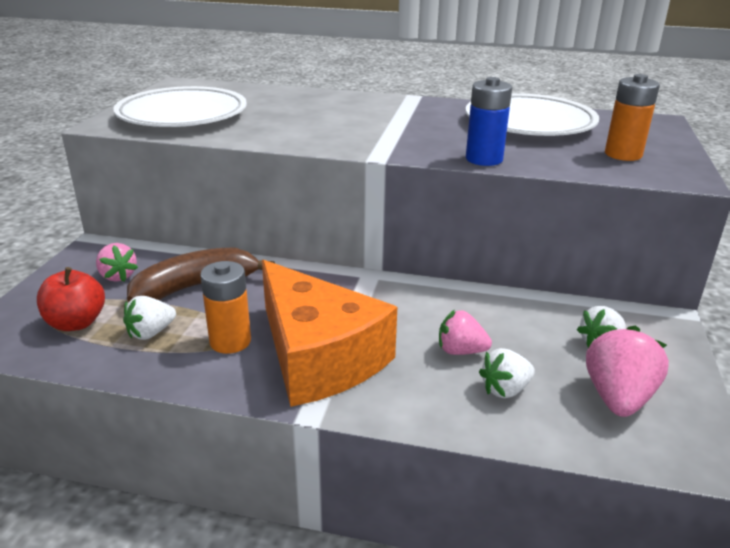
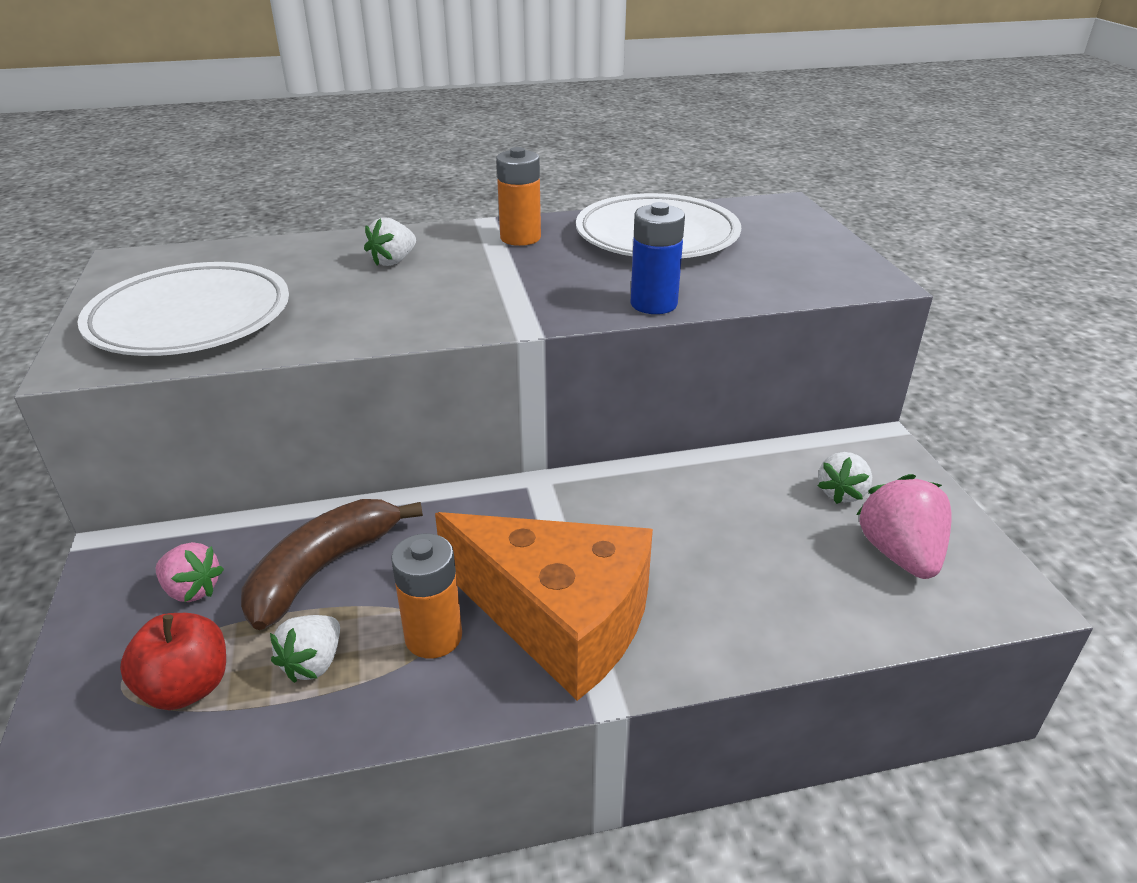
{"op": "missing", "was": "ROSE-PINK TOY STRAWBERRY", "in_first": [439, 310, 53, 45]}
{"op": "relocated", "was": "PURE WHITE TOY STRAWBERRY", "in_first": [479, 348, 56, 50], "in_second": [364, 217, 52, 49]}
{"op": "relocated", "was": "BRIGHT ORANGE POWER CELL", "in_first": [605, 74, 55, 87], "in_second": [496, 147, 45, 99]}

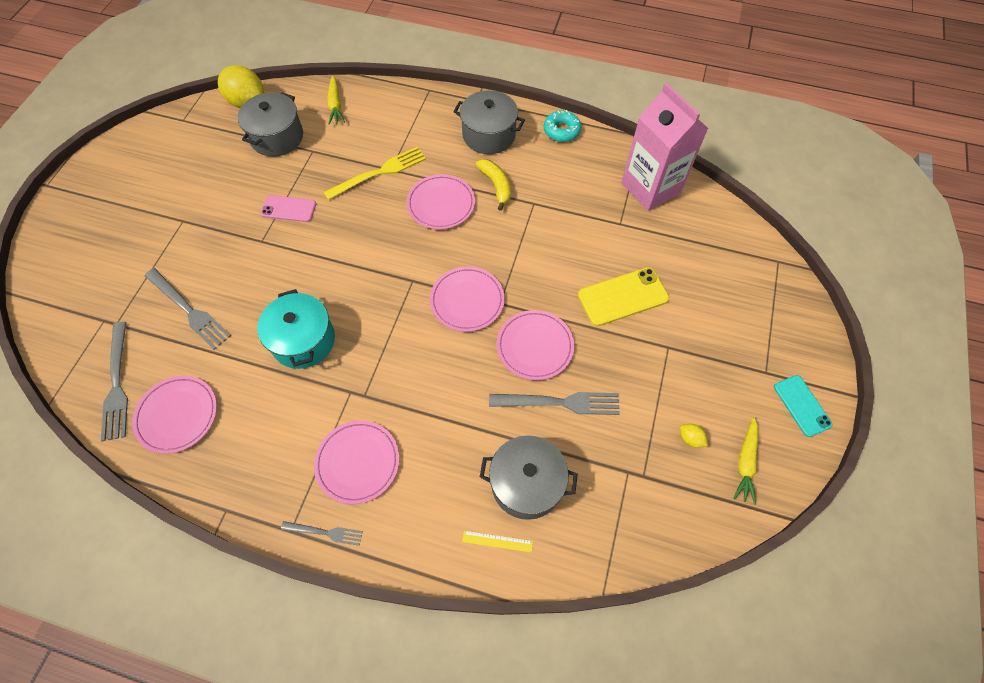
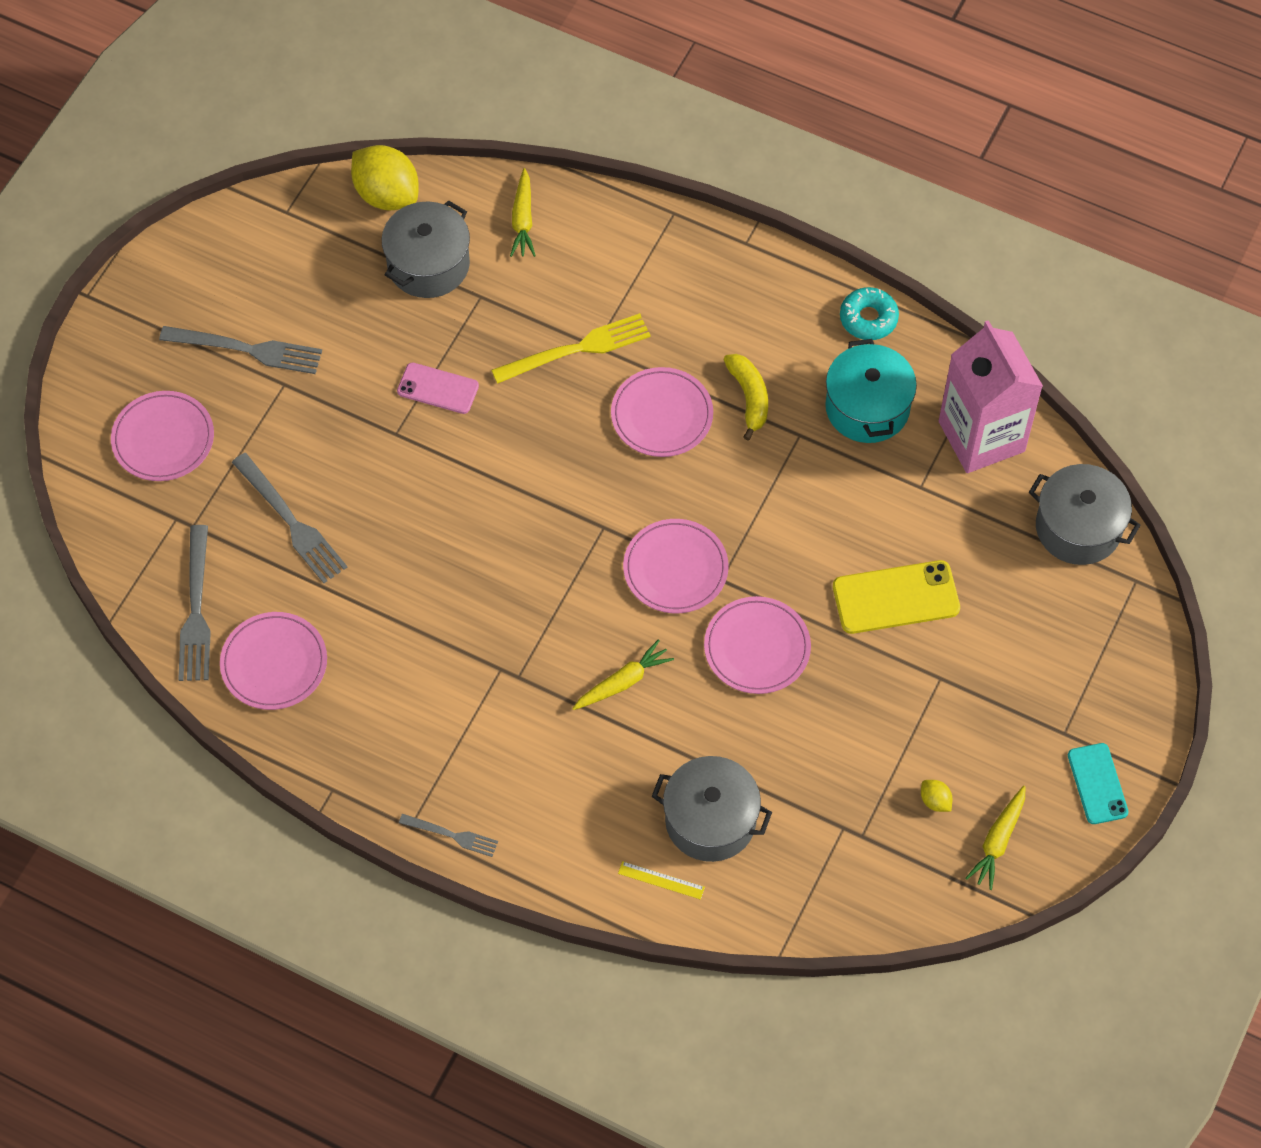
{"op": "appeared", "now": "BRIGHT YELLOW ROOT VEGETABLE", "in_second": [572, 639, 102, 71]}
{"op": "relocated", "was": "TURQUOISE POT", "in_first": [257, 289, 78, 80], "in_second": [825, 339, 92, 104]}
{"op": "relocated", "was": "ROSE-PINK PLATE", "in_first": [314, 420, 86, 84], "in_second": [111, 391, 103, 90]}
{"op": "relocated", "was": "GRAY POT", "in_first": [453, 90, 72, 64], "in_second": [1029, 464, 112, 101]}
{"op": "relocated", "was": "GRAY DINNER FORK", "in_first": [489, 392, 131, 23], "in_second": [159, 326, 163, 48]}

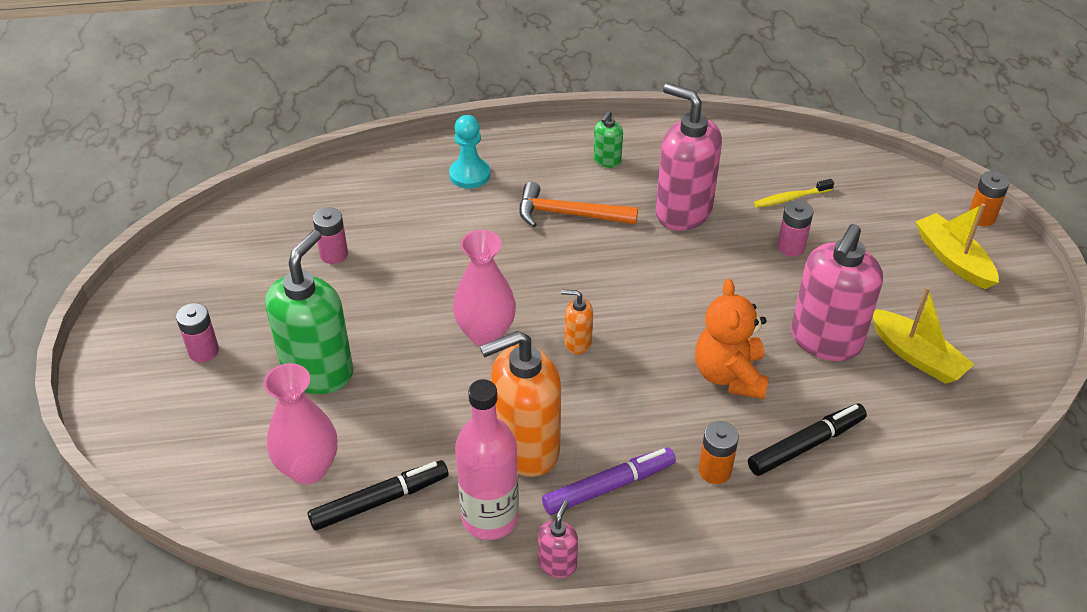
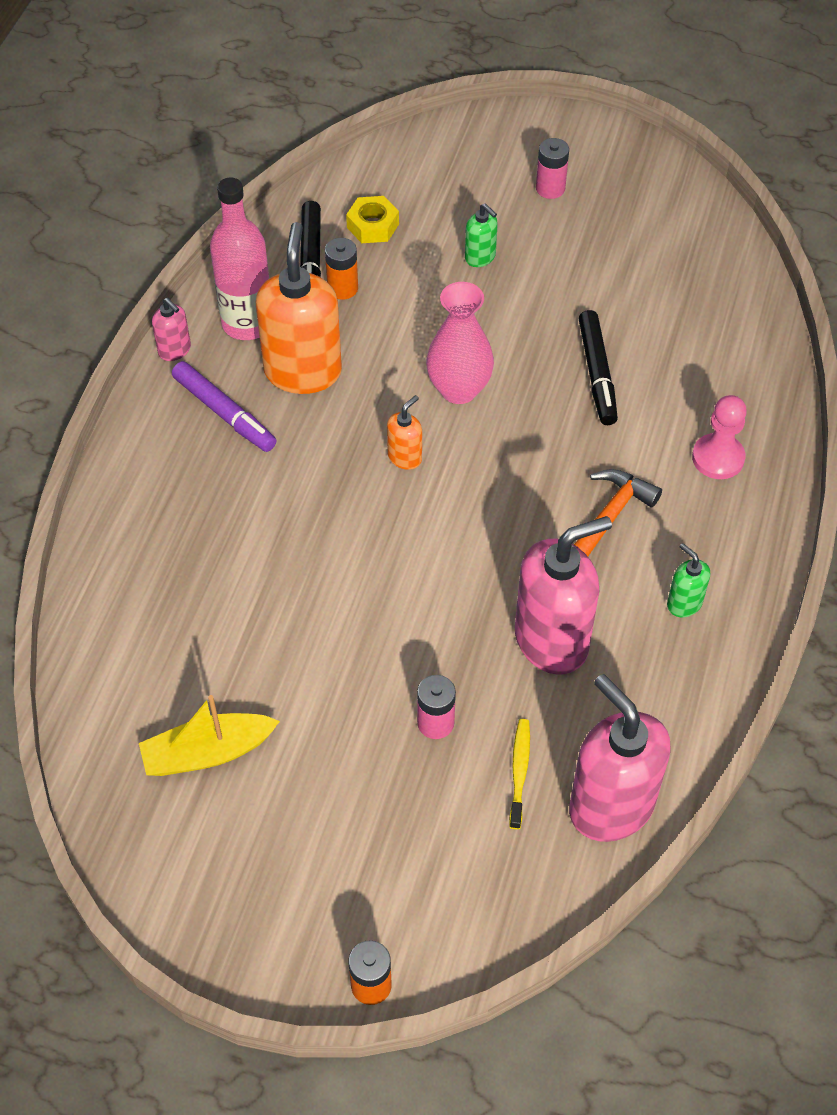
{"op": "missing", "was": "ROSE-PINK POWER CELL", "in_first": [313, 208, 35, 56]}
{"op": "missing", "was": "BRIGHT ORANGE STUFFED BEAR", "in_first": [695, 279, 74, 120]}
{"op": "missing", "was": "BRIGHT YELLOW TOY BOAT", "in_first": [915, 203, 84, 86]}
{"op": "relocated", "was": "BRIGHT ORANGE POWER CELL", "in_first": [699, 421, 40, 63], "in_second": [325, 238, 33, 62]}
{"op": "relocated", "was": "BLACK MARKER PEN", "in_first": [748, 403, 119, 73], "in_second": [578, 310, 40, 115]}
{"op": "relocated", "was": "ROSE-PINK PUMP BOTTLE", "in_first": [791, 224, 92, 137], "in_second": [569, 674, 102, 168]}
{"op": "exchanged", "was": "ROSE-PINK VASE", "now": "BRIGHT YELLOW HEXAGON NUT", "in_first": [264, 363, 74, 121], "in_second": [346, 196, 53, 47]}
{"op": "colour", "was": "TURQUOISE CHESS PAWN", "now": "ROSE-PINK CHESS PAWN", "in_first": [449, 115, 41, 74], "in_second": [692, 395, 55, 84]}
{"op": "spun", "was": "VIOLET MARKER PEN", "in_first": [542, 447, 134, 68], "in_second": [172, 361, 105, 91], "clockwise": -45}
{"op": "size", "was": "EMERALD PUMP BOTTLE", "in_first": [265, 230, 89, 164], "in_second": [465, 203, 33, 64], "ratio": 0.46}

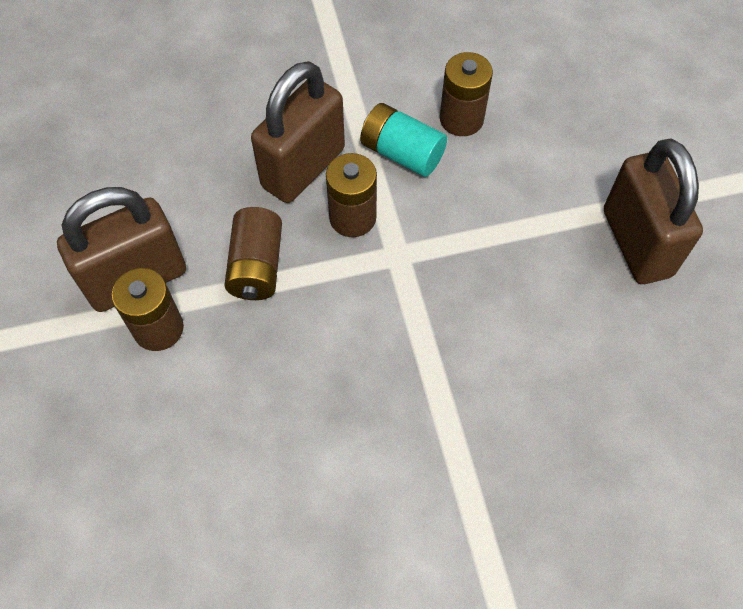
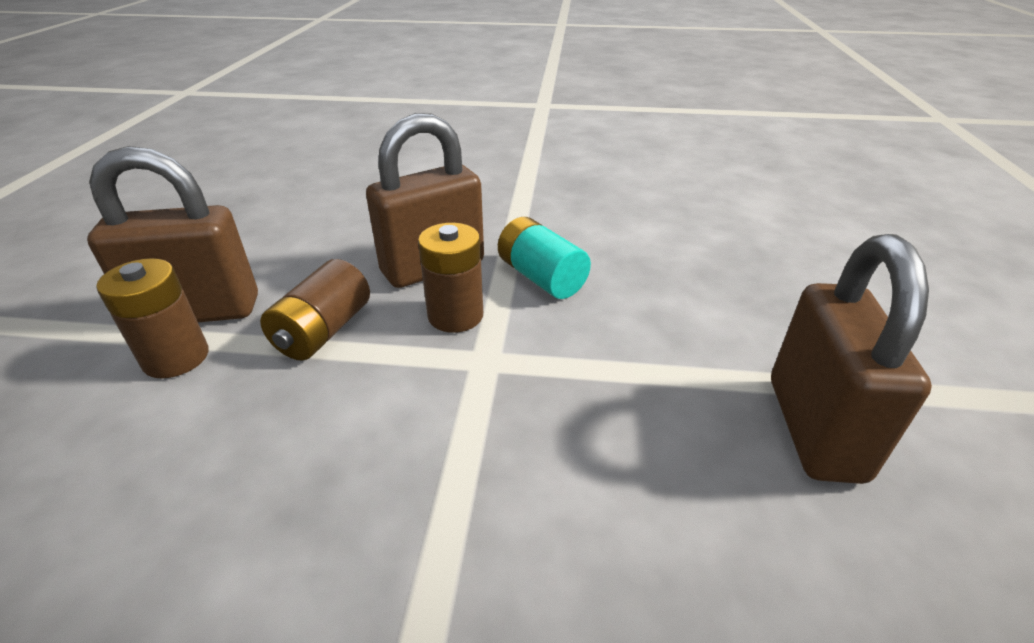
{"op": "missing", "was": "DARK BROWN POWER CELL", "in_first": [440, 52, 53, 84]}

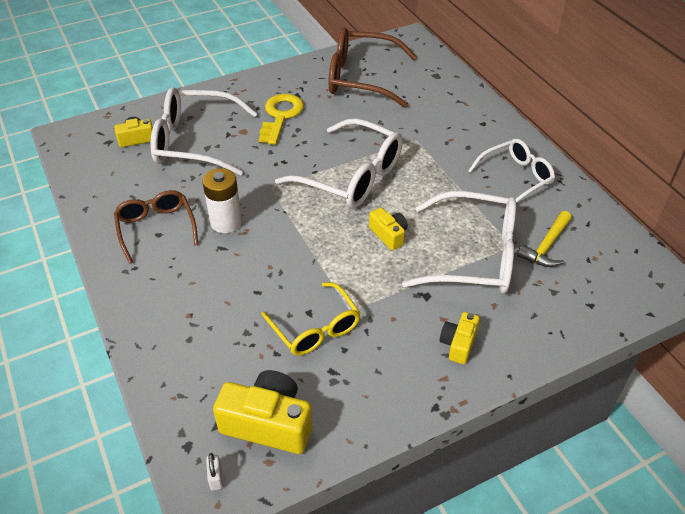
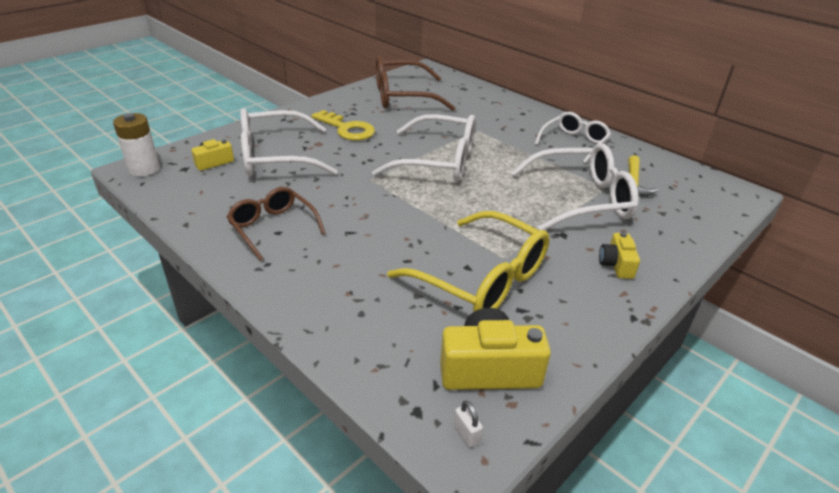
{"op": "missing", "was": "BRIGHT YELLOW CAMERA", "in_first": [369, 207, 39, 43]}
{"op": "relocated", "was": "PURE WHITE POWER CELL", "in_first": [202, 168, 40, 65], "in_second": [113, 113, 47, 64]}
{"op": "spun", "was": "BRIGHT YELLOW DOOR KEY", "in_first": [259, 94, 45, 51], "in_second": [311, 110, 64, 31], "clockwise": 135}
{"op": "size", "was": "BRIGHT YELLOW GLASSES", "in_first": [261, 282, 99, 74], "in_second": [387, 211, 162, 101], "ratio": 1.59}

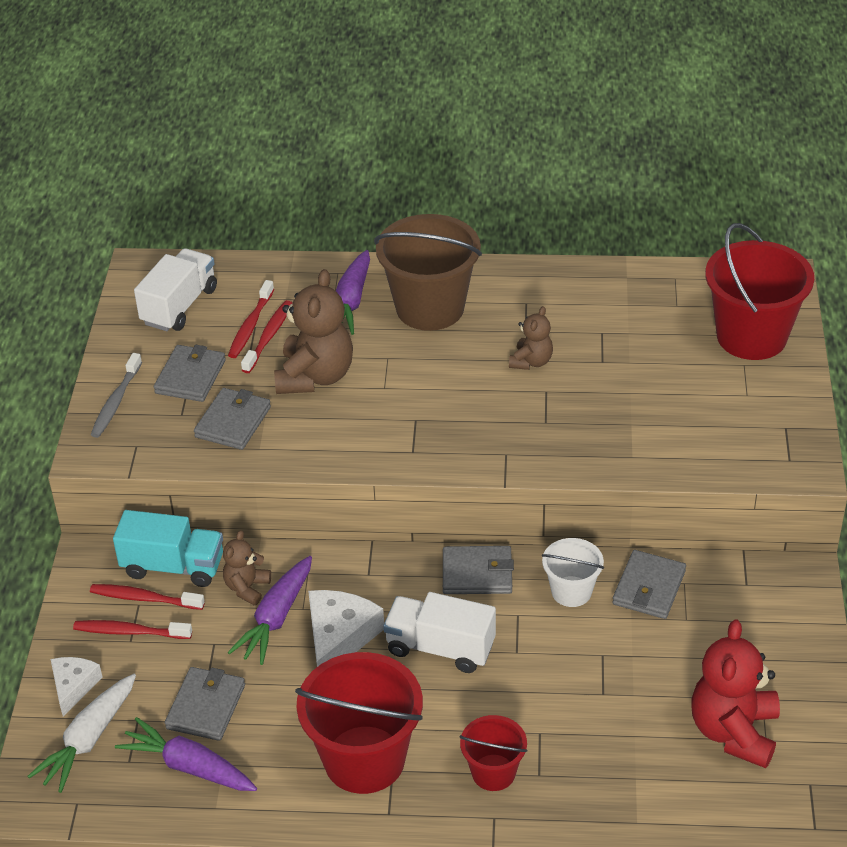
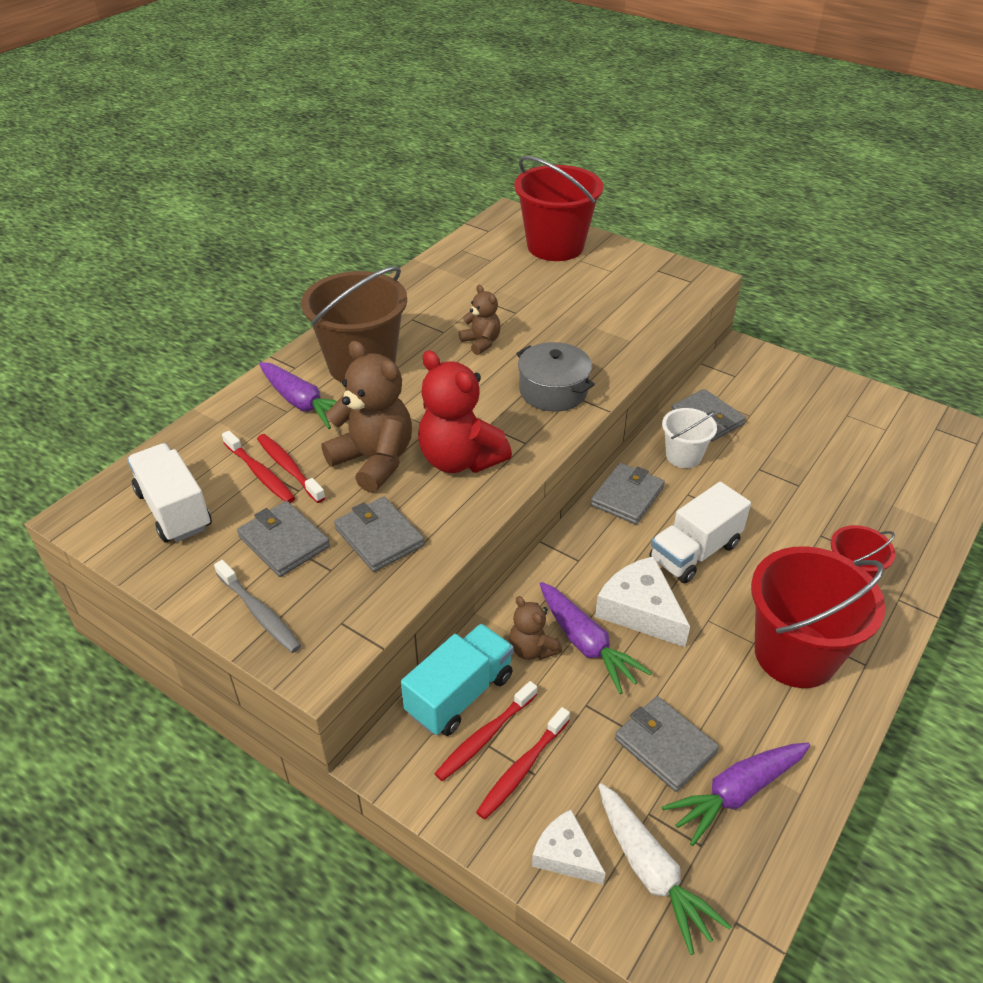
{"op": "appeared", "now": "GRAY POT", "in_second": [516, 342, 79, 70]}
{"op": "relocated", "was": "CRIMSON STUFFED BEAR", "in_first": [691, 619, 89, 149], "in_second": [418, 350, 94, 123]}

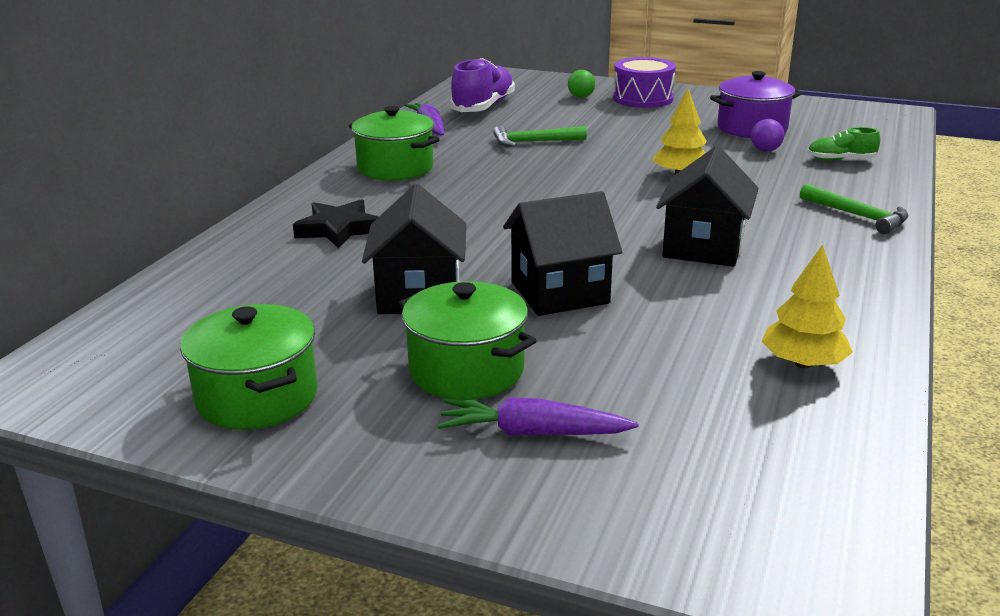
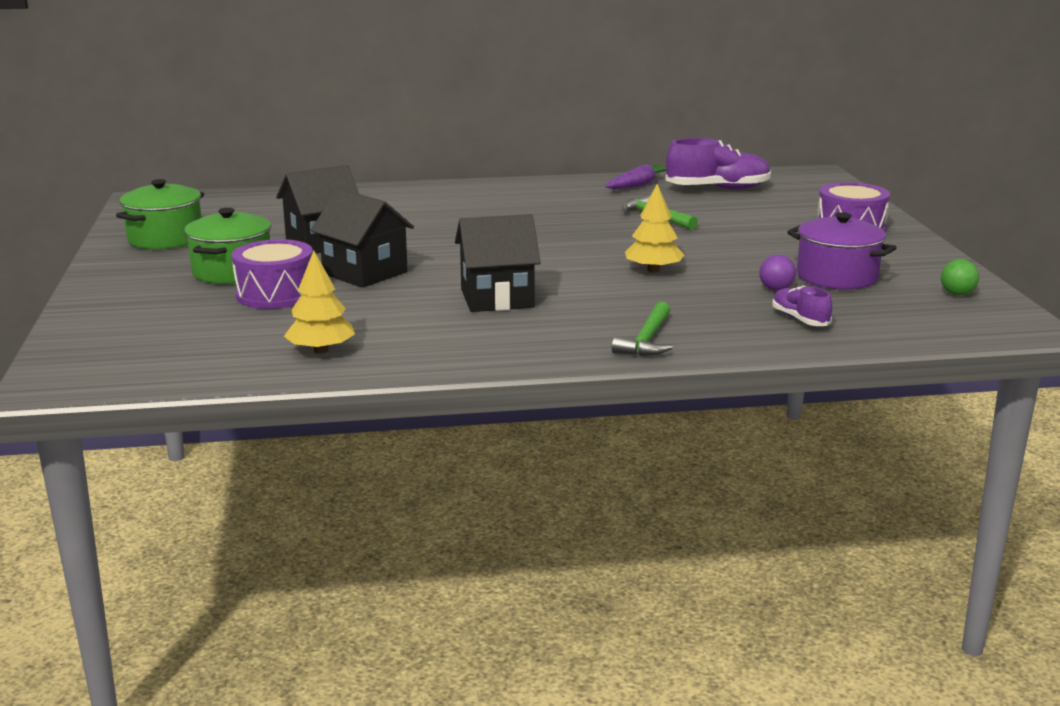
{"op": "missing", "was": "BLACK STAR SHAPE", "in_first": [293, 199, 85, 50]}
{"op": "missing", "was": "EMERALD POT", "in_first": [349, 106, 91, 75]}
{"op": "missing", "was": "VIOLET ROOT VEGETABLE", "in_first": [437, 397, 202, 38]}
{"op": "appeared", "now": "VIOLET DRUM", "in_second": [231, 239, 82, 70]}
{"op": "relocated", "was": "EMERALD BALL", "in_first": [568, 70, 27, 28], "in_second": [941, 259, 38, 37]}
{"op": "colour", "was": "EMERALD SNEAKER", "now": "VIOLET SNEAKER", "in_first": [807, 127, 73, 34], "in_second": [772, 286, 60, 40]}

